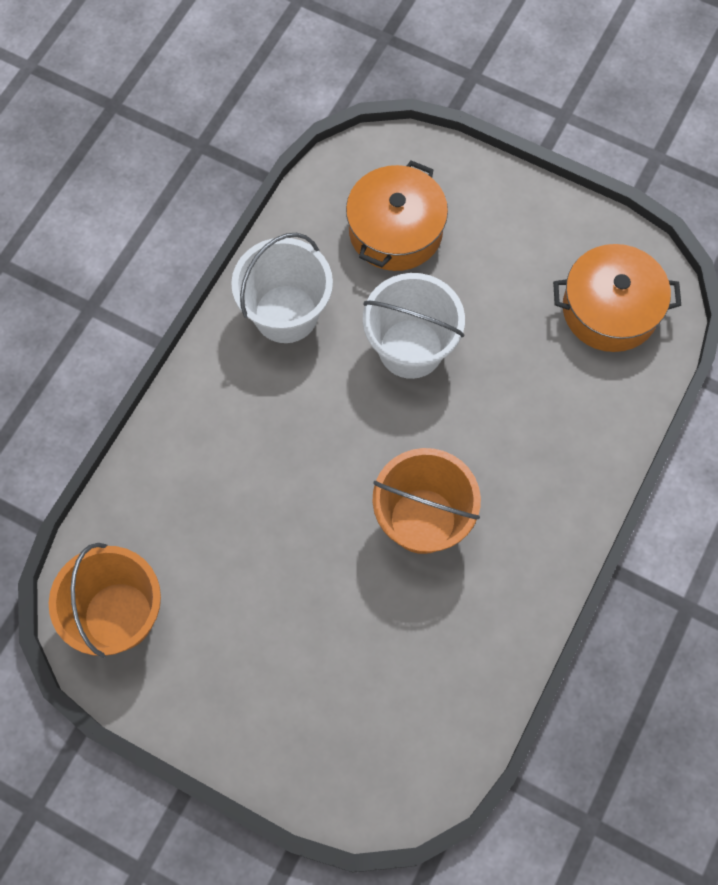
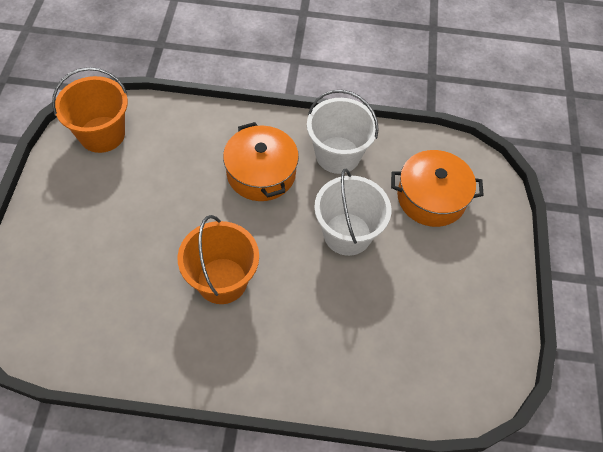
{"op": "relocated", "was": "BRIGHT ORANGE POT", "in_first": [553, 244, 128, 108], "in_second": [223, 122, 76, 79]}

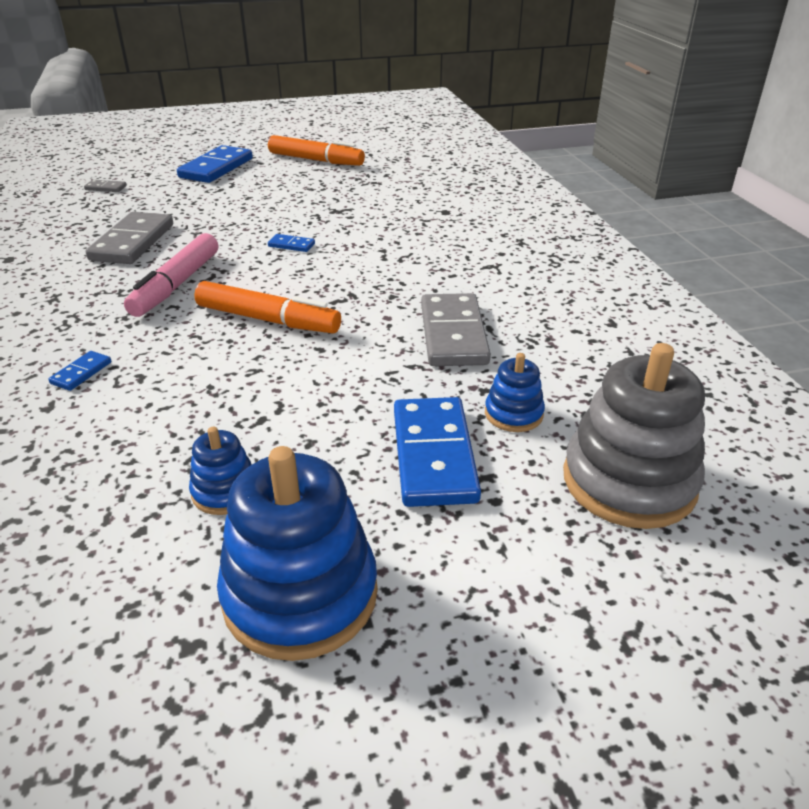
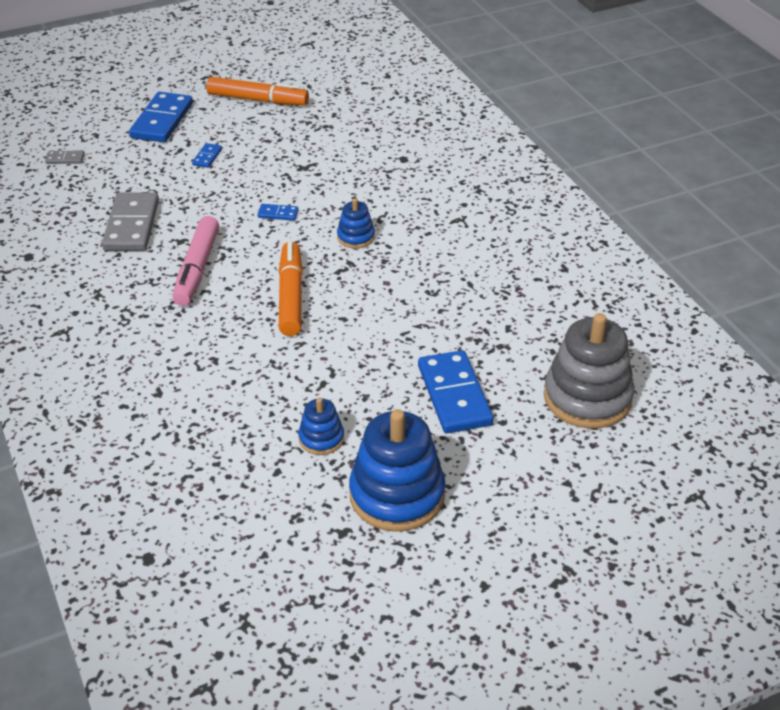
{"op": "missing", "was": "GRAY DOMINO TILE", "in_first": [421, 293, 70, 73]}
{"op": "relocated", "was": "BLUE DOMINO TILE", "in_first": [48, 351, 64, 40], "in_second": [192, 143, 30, 25]}
{"op": "relocated", "was": "BLUE STACKING TOY", "in_first": [485, 353, 60, 79], "in_second": [337, 198, 38, 51]}
{"op": "spun", "was": "BRIGHT ORANGE MARKER PEN", "in_first": [194, 281, 147, 53], "in_second": [279, 242, 24, 94], "clockwise": -105}

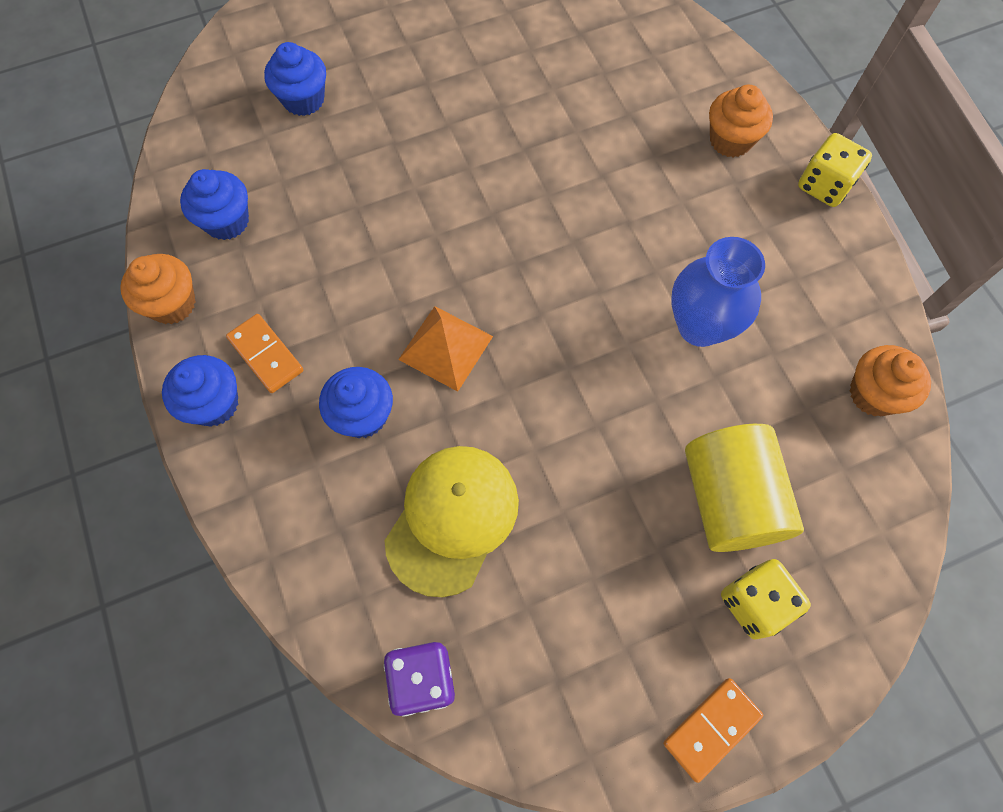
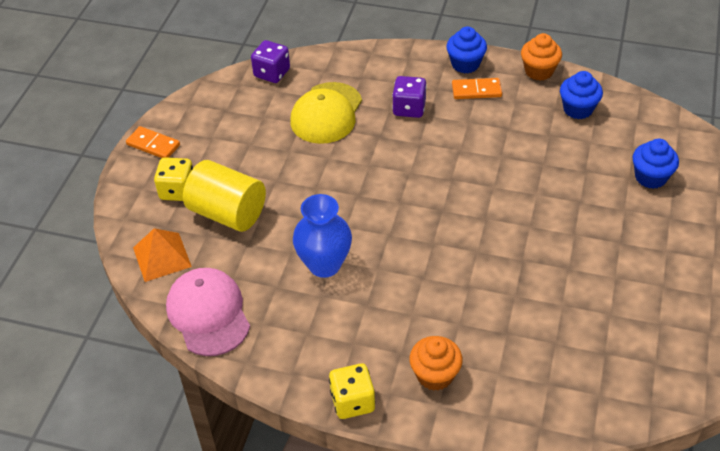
{"op": "relocated", "was": "BRIGHT ORANGE PYRAMID", "in_first": [398, 306, 95, 86], "in_second": [133, 228, 59, 54]}
{"op": "exchanged", "was": "BLUE MUFFIN", "now": "VIOLET DICE", "in_first": [319, 367, 74, 71], "in_second": [392, 76, 35, 42]}
{"op": "exchanged", "was": "BRIGHT ORANGE MUFFIN", "now": "ROSE-PINK PEAKED CAP", "in_first": [850, 345, 81, 72], "in_second": [166, 268, 84, 88]}
{"op": "spun", "was": "BRIGHT YELLOW PEAKED CAP", "in_first": [384, 446, 135, 151], "in_second": [290, 82, 72, 62], "clockwise": 45}
{"op": "spun", "was": "BRIGHT ORANGE DOMINO TILE", "in_first": [663, 678, 100, 105], "in_second": [126, 126, 54, 32], "clockwise": -60}

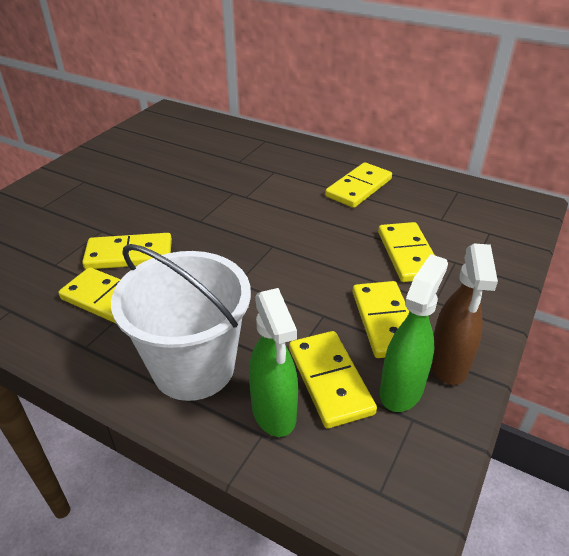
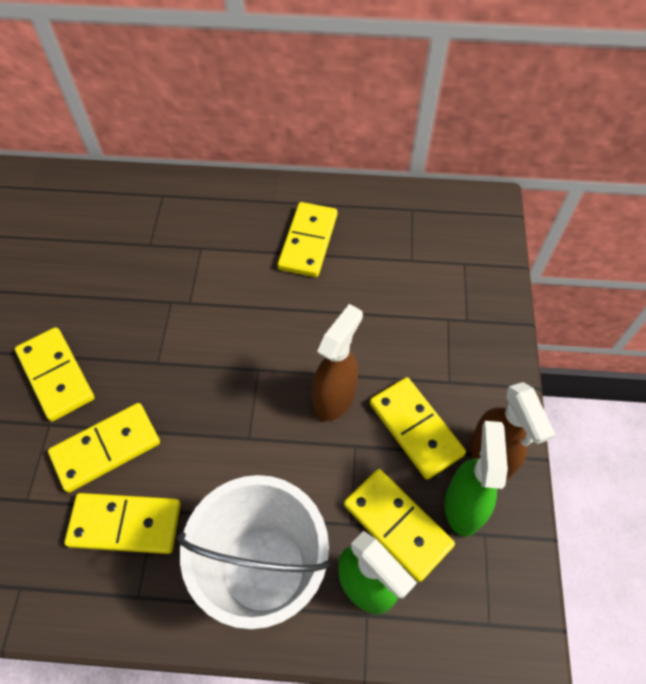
{"op": "appeared", "now": "DARK BROWN SPRAYER", "in_second": [312, 304, 51, 117]}
{"op": "relocated", "was": "BRIGHT YELLOW DOMINO TILE", "in_first": [378, 222, 56, 60], "in_second": [15, 327, 79, 95]}

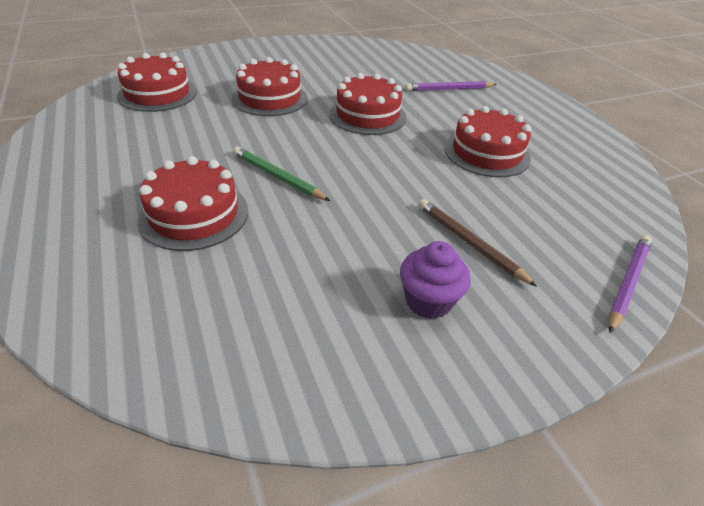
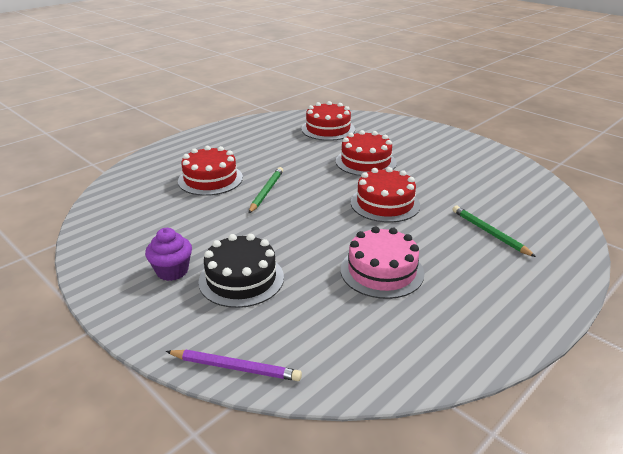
{"op": "exchanged", "was": "DARK BROWN LEAD PENCIL", "now": "BLACK GATEAU", "in_first": [418, 199, 119, 88], "in_second": [198, 234, 86, 74]}
{"op": "colour", "was": "VIOLET LEAD PENCIL", "now": "EMERALD LEAD PENCIL", "in_first": [405, 81, 92, 10], "in_second": [452, 206, 84, 51]}
{"op": "colour", "was": "CRIMSON GATEAU", "now": "ROSE-PINK GATEAU", "in_first": [444, 106, 87, 71], "in_second": [341, 226, 83, 73]}

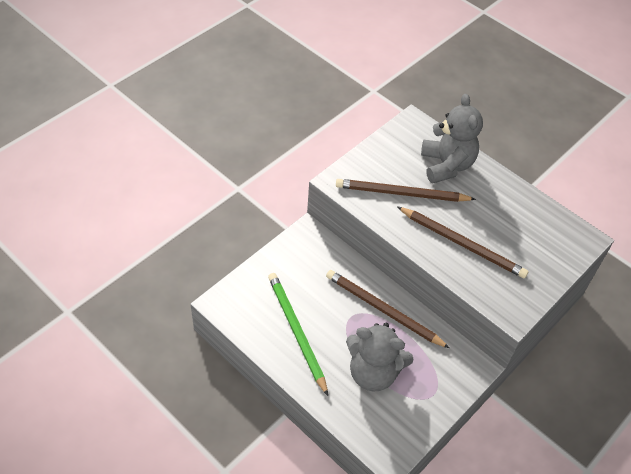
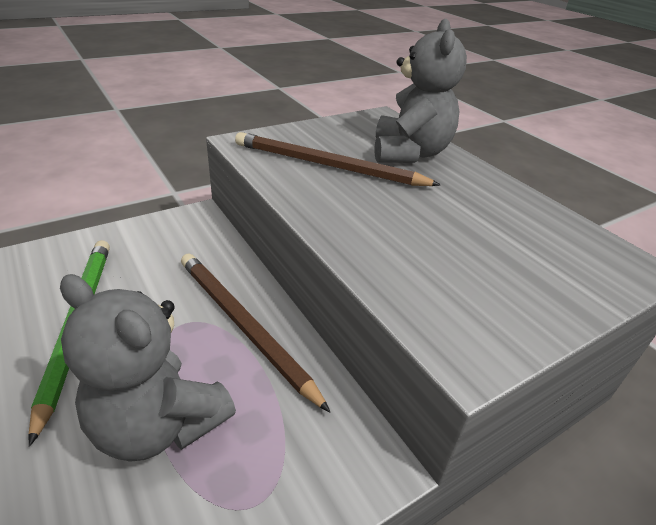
{"op": "missing", "was": "DARK BROWN LEAD PENCIL", "in_first": [397, 206, 132, 73]}

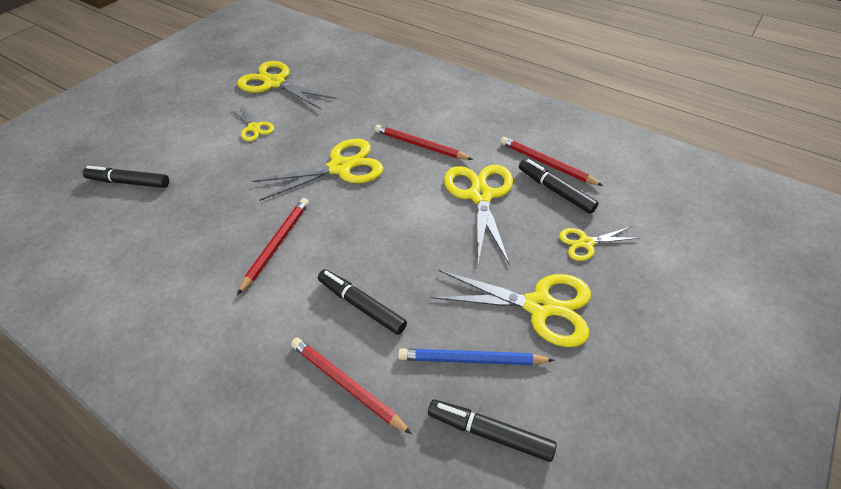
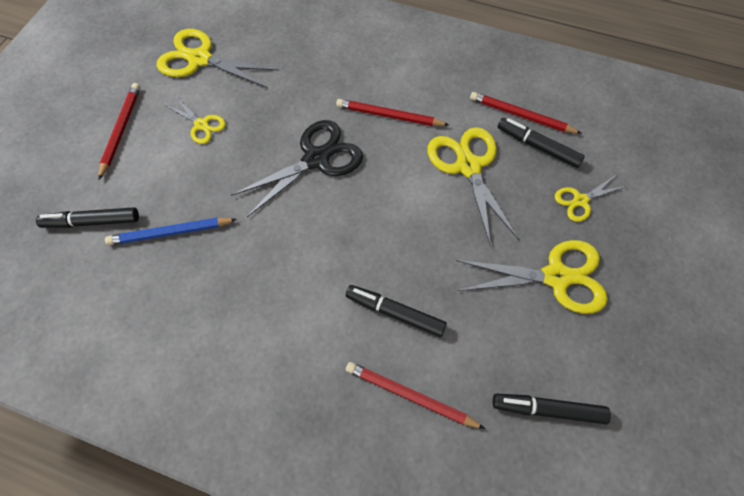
{"op": "relocated", "was": "CRIMSON LEAD PENCIL", "in_first": [237, 198, 72, 97], "in_second": [98, 83, 42, 96]}
{"op": "relocated", "was": "BLUE LEAD PENCIL", "in_first": [398, 348, 156, 17], "in_second": [105, 218, 132, 27]}
{"op": "colour", "was": "BRIGHT YELLOW SHEARS", "now": "BLACK SHEARS", "in_first": [253, 139, 130, 62], "in_second": [231, 120, 132, 97]}

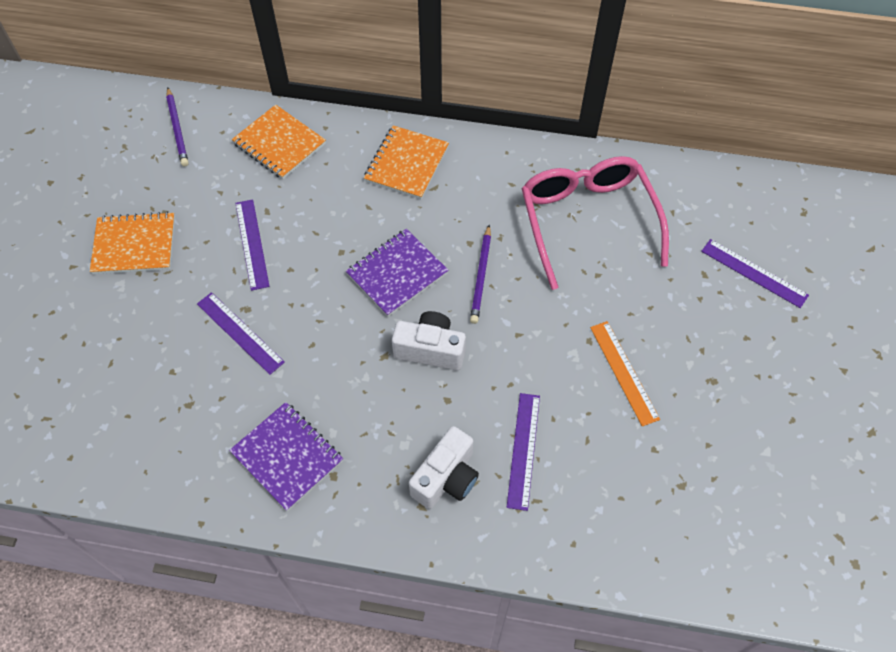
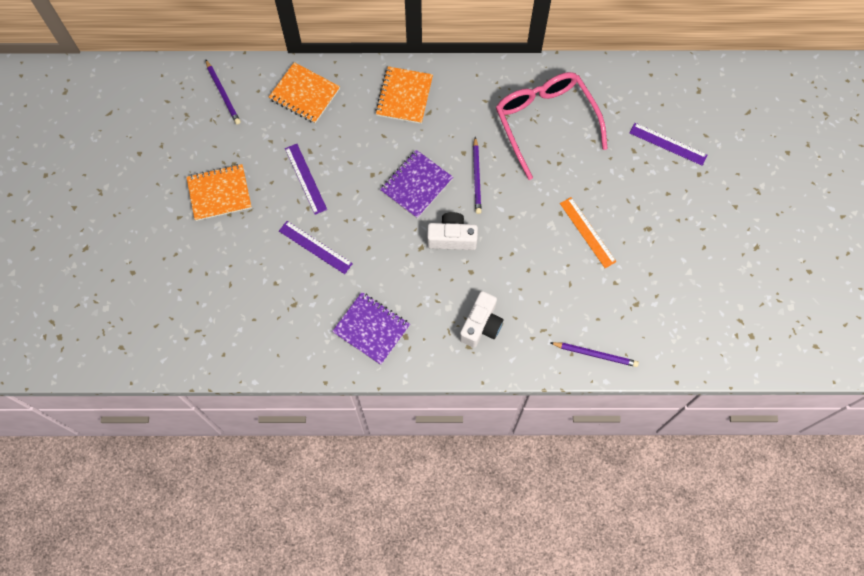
{"op": "missing", "was": "VIOLET MEASURING STICK", "in_first": [507, 393, 33, 118]}
{"op": "appeared", "now": "VIOLET LEAD PENCIL", "in_second": [550, 342, 89, 25]}

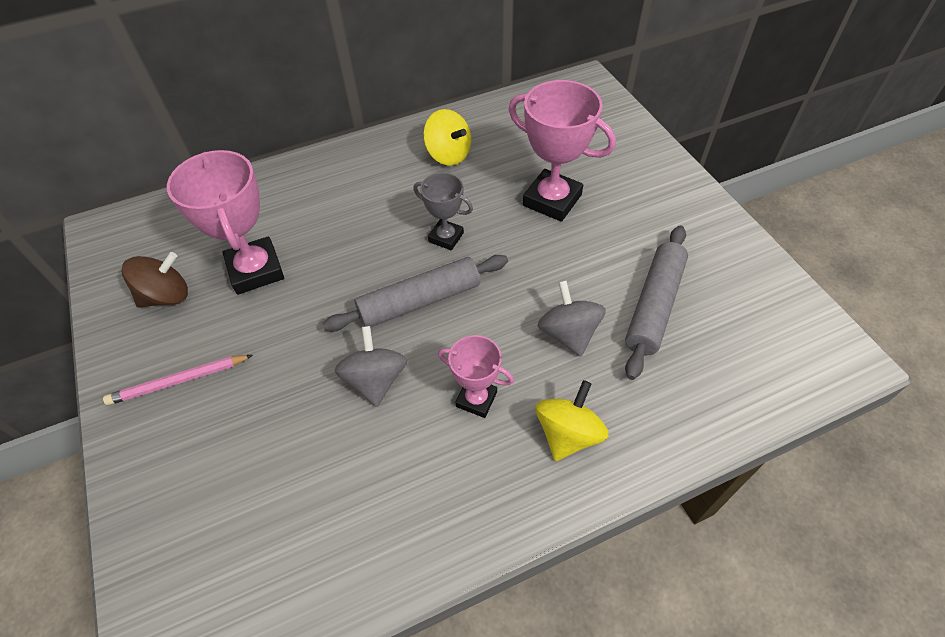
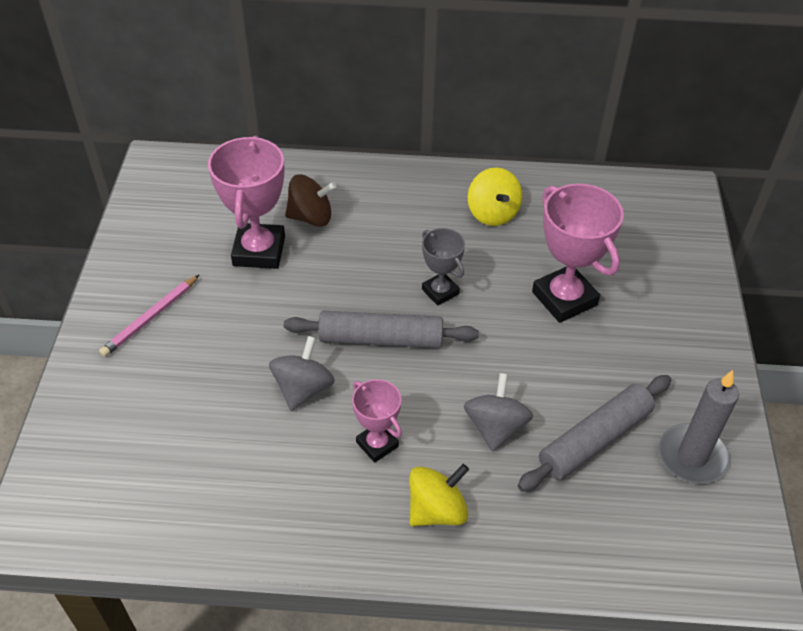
{"op": "appeared", "now": "GRAY PILLAR CANDLE", "in_second": [658, 370, 81, 114]}
{"op": "relocated", "was": "DARK BROWN TOY TOP", "in_first": [122, 252, 66, 56], "in_second": [285, 174, 52, 53]}
{"op": "spun", "was": "ROSE-PINK LEAD PENCIL", "in_first": [103, 355, 150, 50], "in_second": [99, 275, 100, 82], "clockwise": -60}

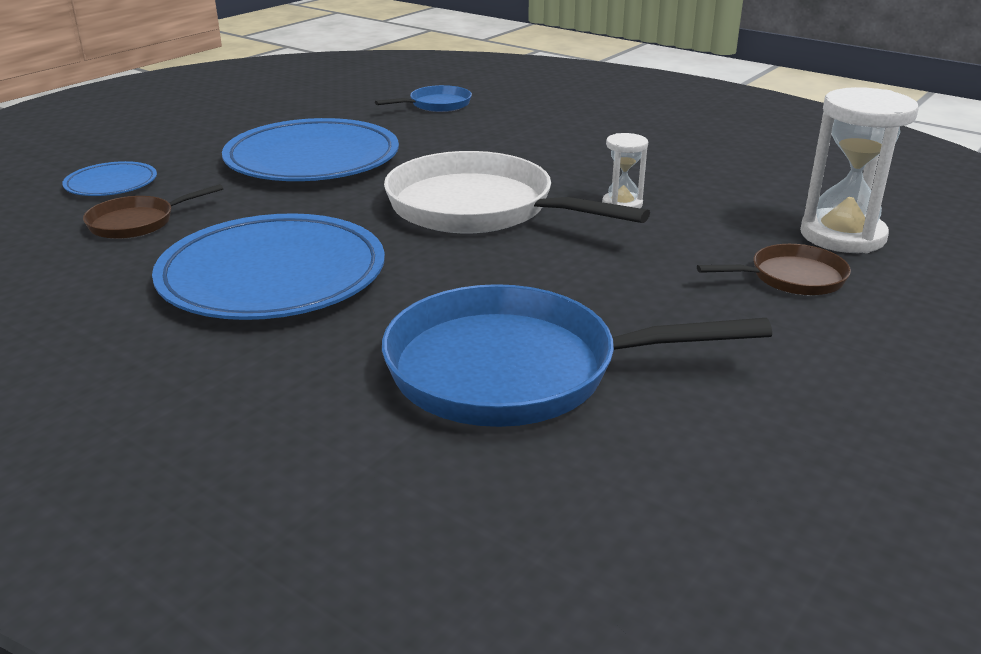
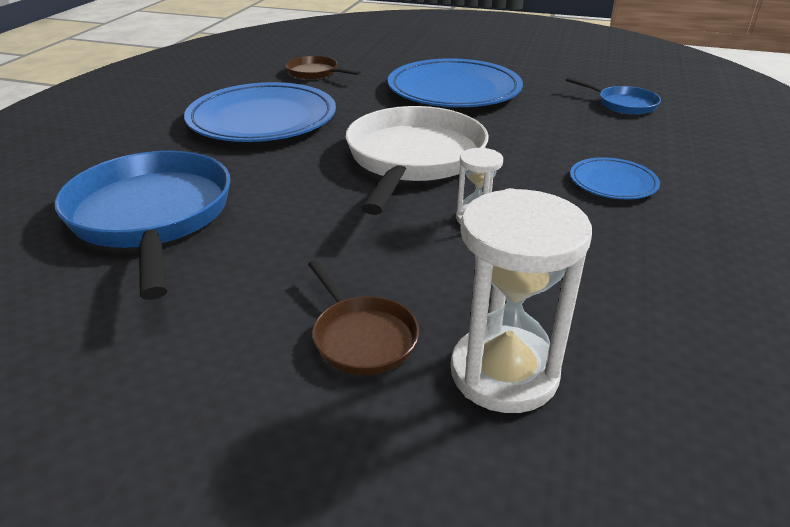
{"op": "relocated", "was": "BLUE PLATE", "in_first": [62, 161, 95, 35], "in_second": [570, 157, 90, 42]}

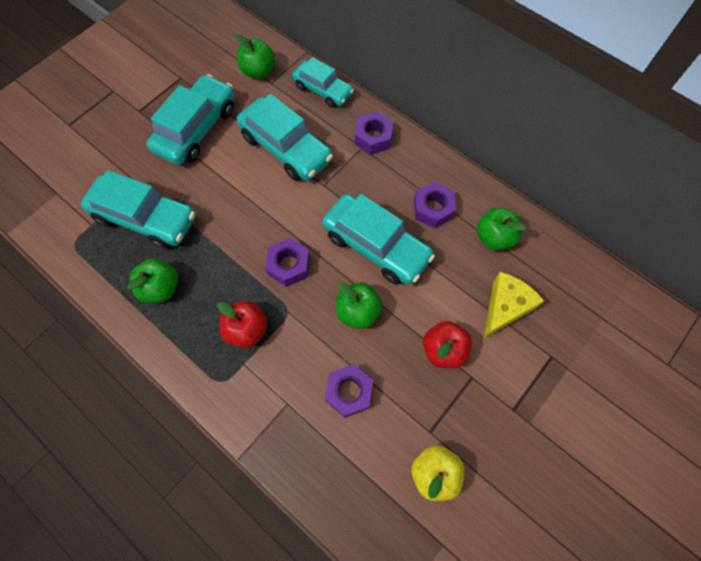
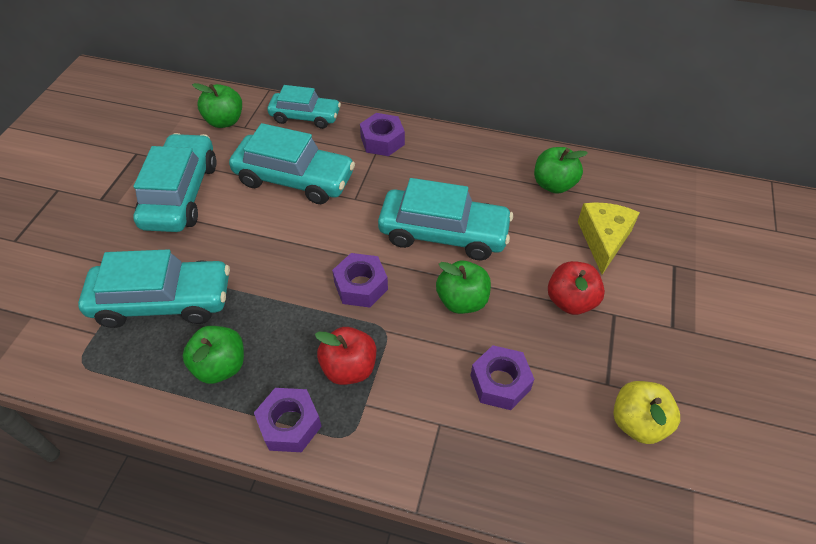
{"op": "relocated", "was": "VIOLET HEXAGON NUT", "in_first": [414, 182, 42, 46], "in_second": [254, 388, 68, 64]}

